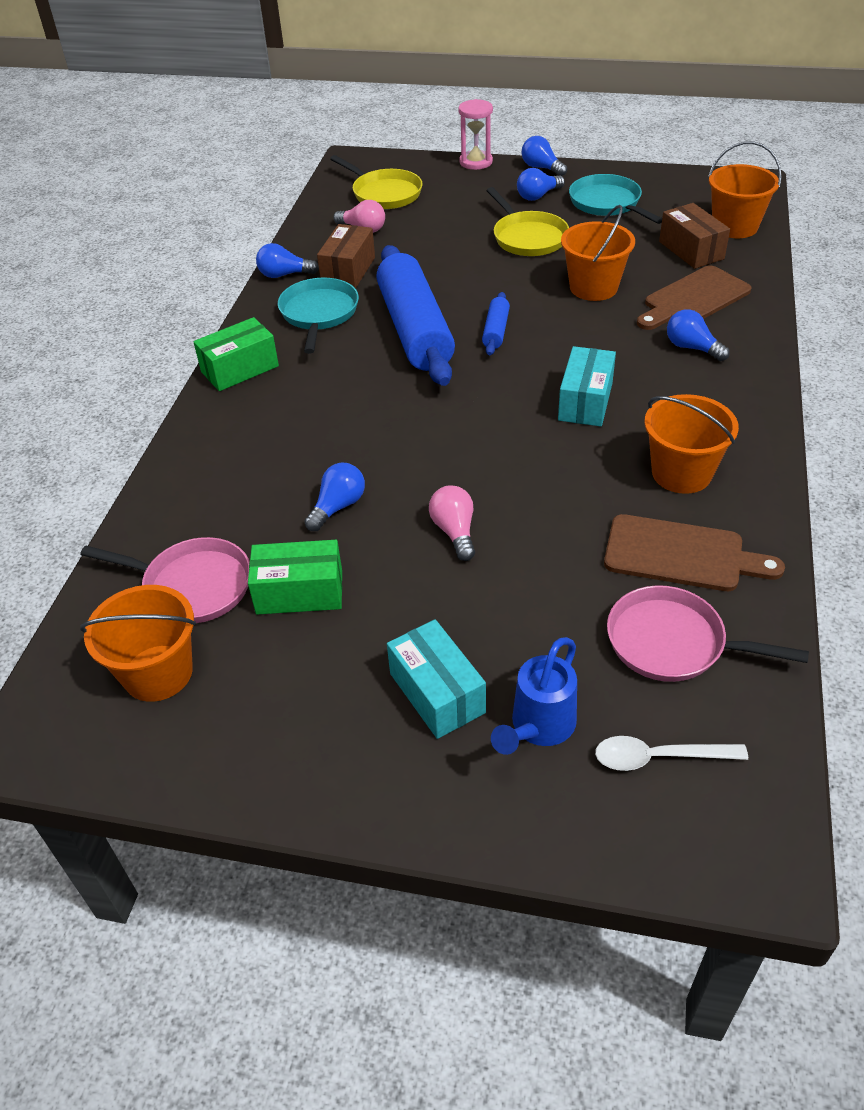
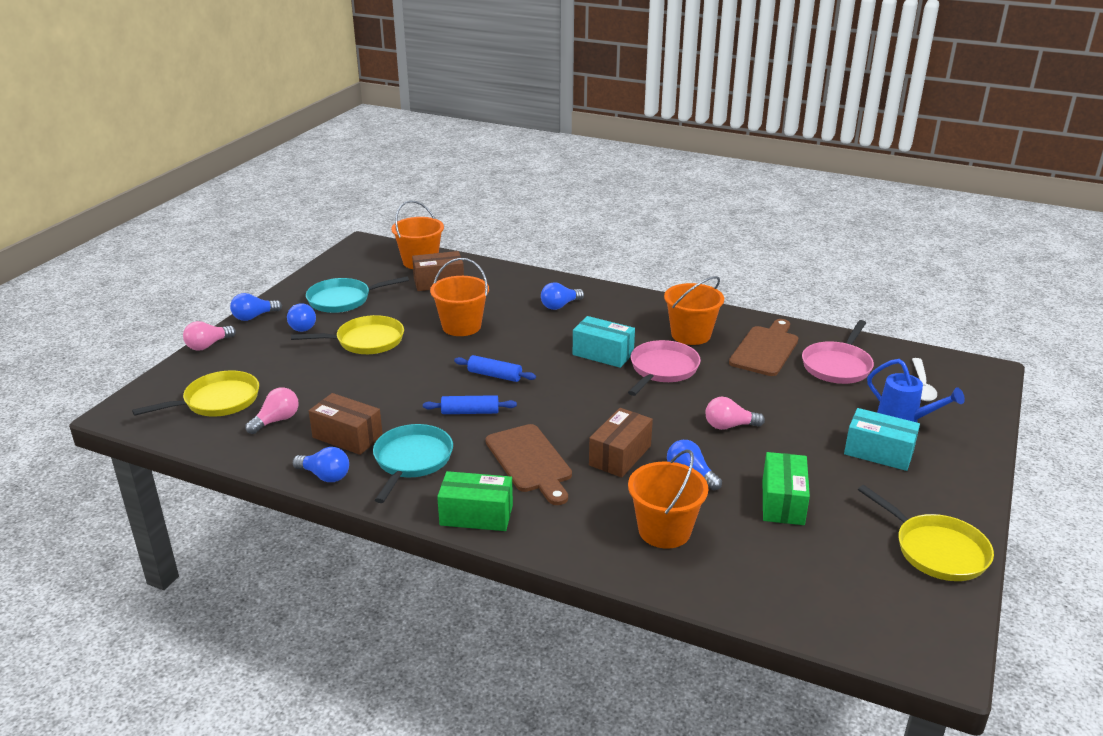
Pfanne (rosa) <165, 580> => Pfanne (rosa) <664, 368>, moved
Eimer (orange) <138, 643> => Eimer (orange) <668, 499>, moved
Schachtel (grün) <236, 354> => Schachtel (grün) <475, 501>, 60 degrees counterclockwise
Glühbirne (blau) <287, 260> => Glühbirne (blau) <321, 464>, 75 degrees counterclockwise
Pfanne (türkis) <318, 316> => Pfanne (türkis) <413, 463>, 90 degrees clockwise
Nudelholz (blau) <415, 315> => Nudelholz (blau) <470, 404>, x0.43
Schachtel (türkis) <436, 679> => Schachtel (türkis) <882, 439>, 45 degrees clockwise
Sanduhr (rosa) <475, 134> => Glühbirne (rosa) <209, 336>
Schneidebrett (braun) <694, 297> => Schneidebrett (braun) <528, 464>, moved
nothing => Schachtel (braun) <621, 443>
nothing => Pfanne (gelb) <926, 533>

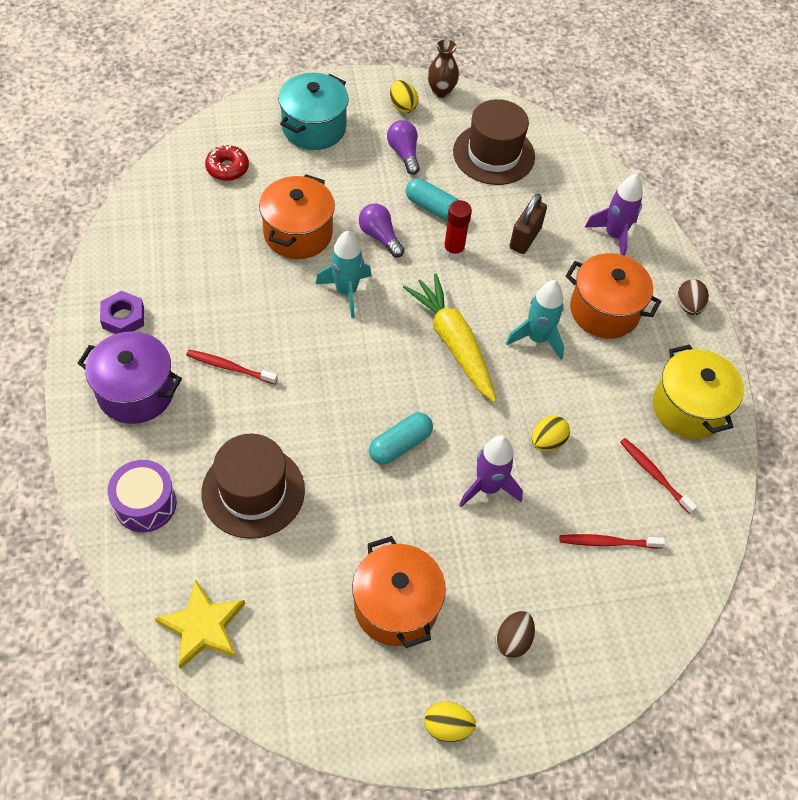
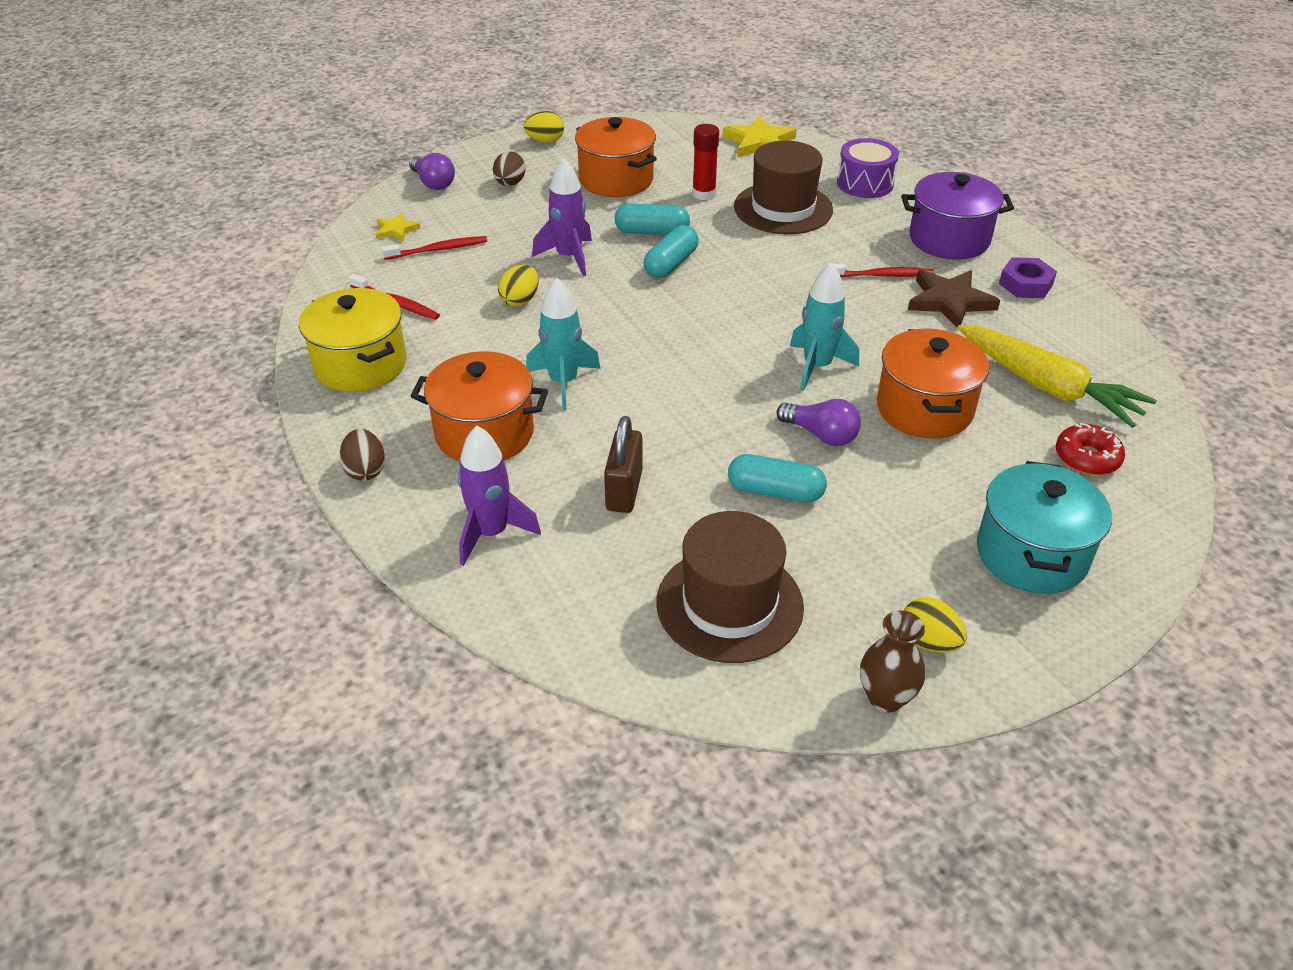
Glühbirne (lila) <403, 147> => Glühbirne (lila) <432, 171>, moved
Karotte (gelb) <450, 338> => Karotte (gelb) <1057, 376>, moved
Klebestift (rot) <457, 229> => Klebestift (rot) <706, 162>, moved
nothing => Stern (gelb) <398, 227>
nothing => Kapsel (türkis) <652, 219>
nothing => Stern (braun) <954, 298>

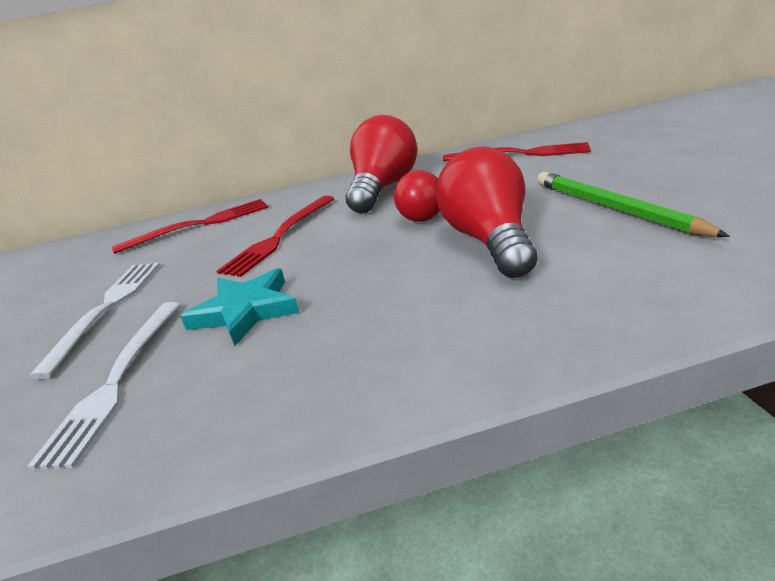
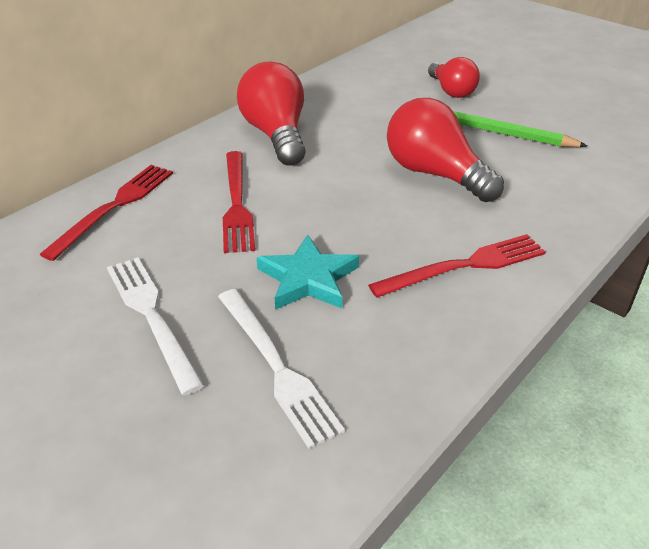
Glühbirne (rot) <417, 196> => Glühbirne (rot) <454, 77>, moved
Gabel (rot) <517, 151> => Gabel (rot) <457, 266>, moved

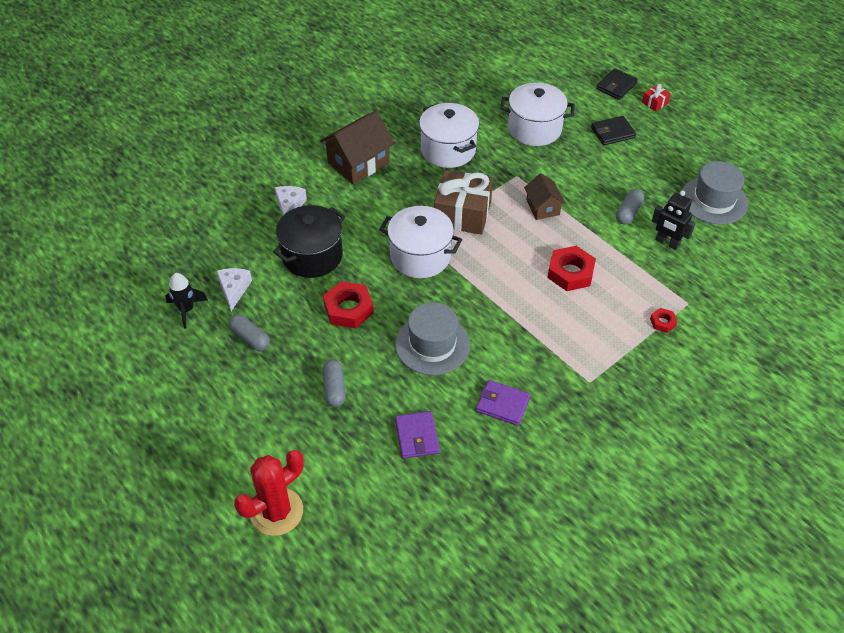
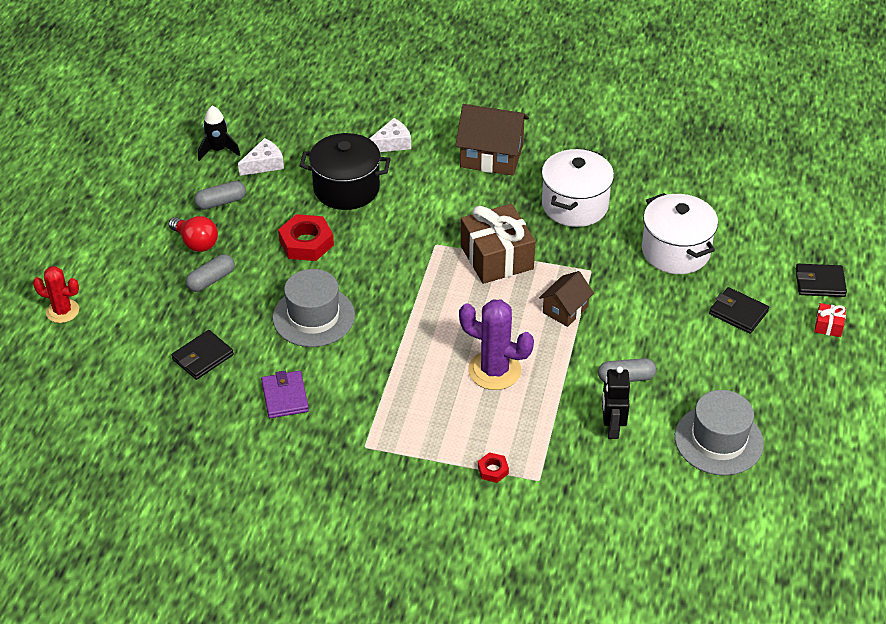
Kapsel (grau) <249, 332> => Kapsel (grau) <220, 195>, 60 degrees clockwise
Kaktus (rot) <268, 493> => Kaktus (rot) <56, 294>, x0.64
Kochtopf (weiß) <420, 242> => nothing
Geldbörse (lila) <417, 435> => Geldbörse (schwarz) <202, 355>
Sechskantmutter (rot) <571, 268> => Kaktus (lila) <496, 344>
nothing => Glühbirne (rot) <193, 234>

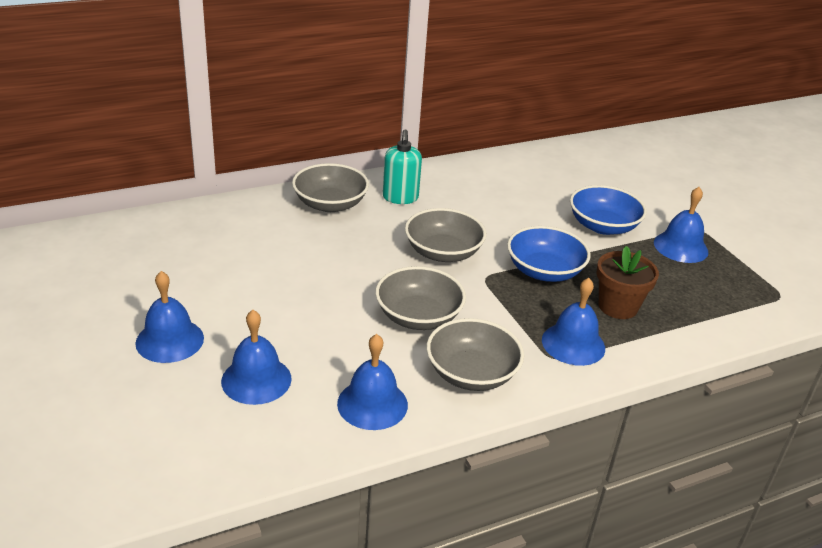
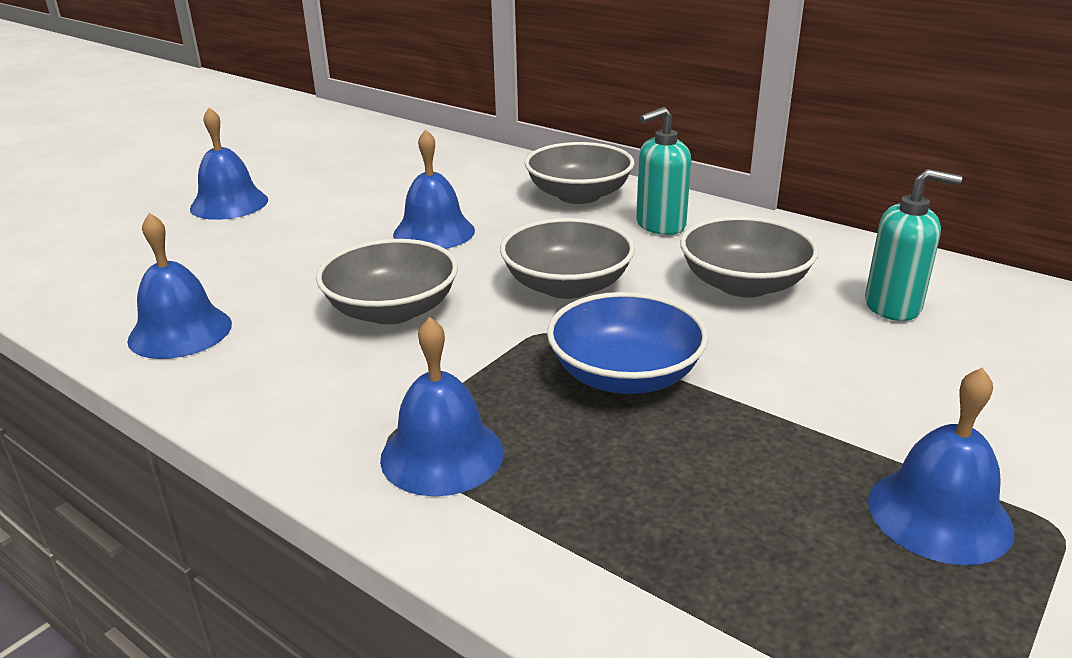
Glocke (blau) <256, 357> => Glocke (blau) <434, 189>, moved
Schüssel (grau) <475, 354> => Schüssel (grau) <749, 256>, moved
Schüssel (blau) <608, 210> => nothing
Blumentopf (braun) <628, 282> => nothing
nothing => Seifenspender (türkis) <913, 245>

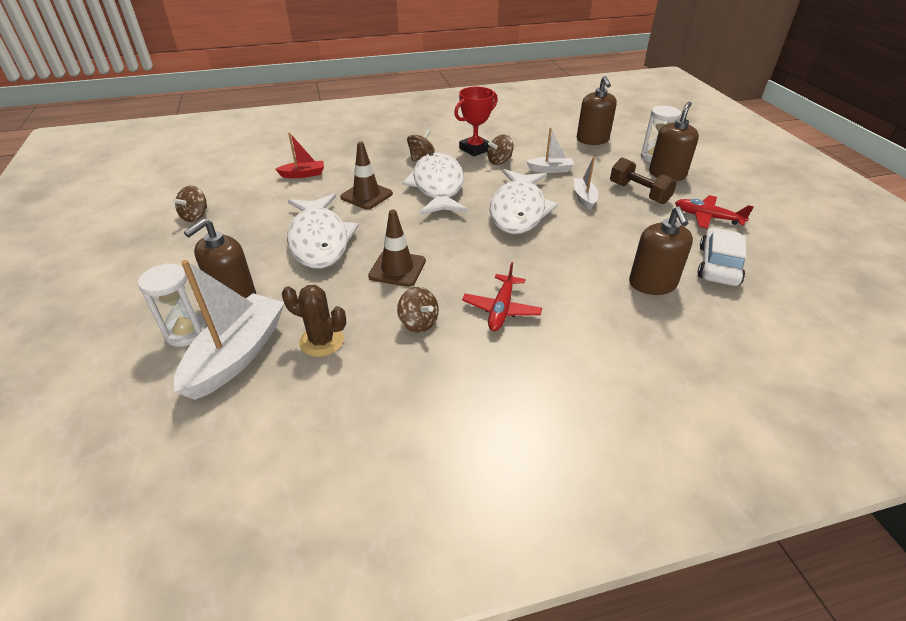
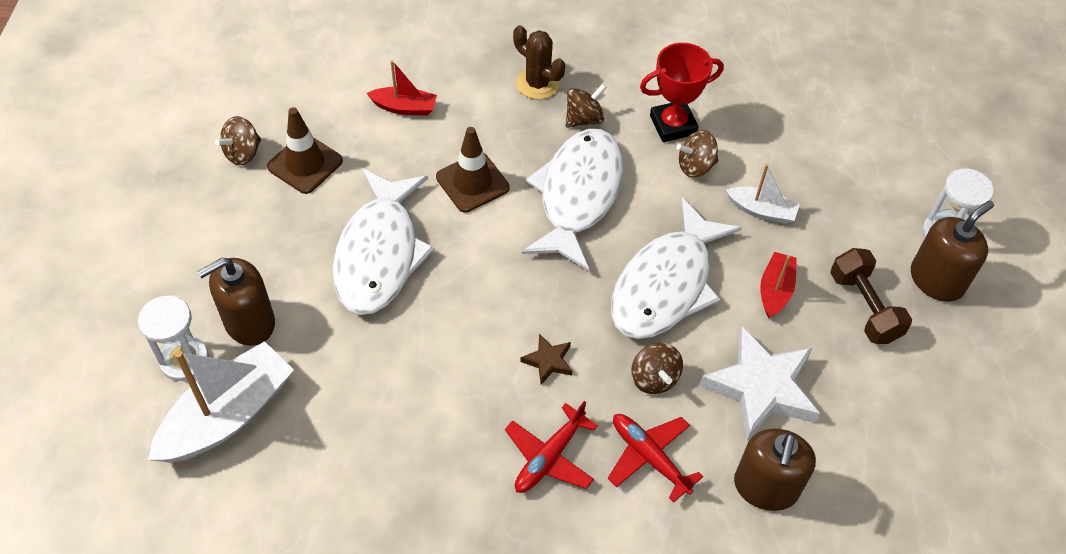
Kaktus (braun) <314, 321> => Kaktus (braun) <539, 62>, moved
Leitkegel (braun) <397, 248> => Leitkegel (braun) <305, 150>, moved
Kreisel (braun) <418, 310> => Kreisel (braun) <657, 368>, moved
Boot (weiß) <585, 183> => Boot (rot) <778, 285>
Seifenspender (braun) <597, 110> => nothing
Flugzeug (rot) <714, 212> => Flugzeug (rot) <655, 458>, moved
Auto (weiß) <721, 257> => nothing
nothing => Stern (braun) <546, 359>
nothing => Stern (weiß) <760, 383>

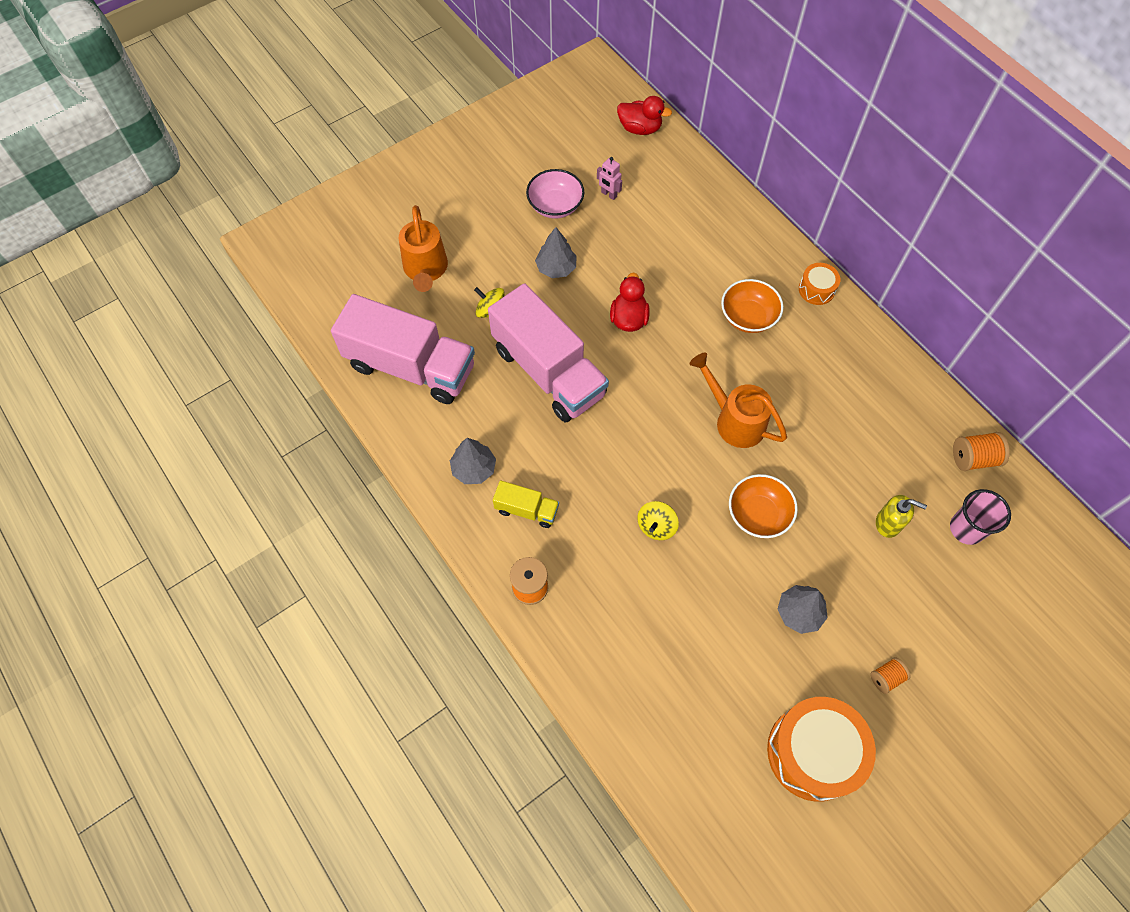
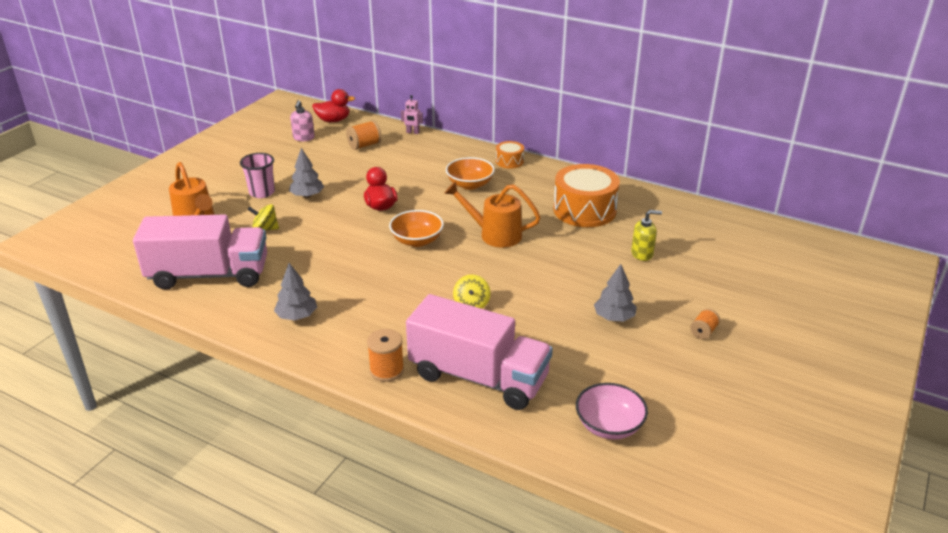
Lastwagen (rosa) <548, 352> => Lastwagen (rosa) <479, 352>, moved
Lastwagen (gelb) <526, 504> => nothing
Schüssel (rosa) <555, 194> => Schüssel (rosa) <612, 411>, moved
Roboter (rosa) <609, 178> => Roboter (rosa) <412, 114>, moved
Schüssel (orange) <763, 506> => Schüssel (orange) <416, 228>, moved
Trommel (orange) <821, 749> => Trommel (orange) <586, 195>, moved
Becher (rosa) <980, 517> => Becher (rosa) <257, 175>, moved
Garnrolle (orange) <981, 451> => Garnrolle (orange) <364, 135>, moved
nothing => Seifenspender (rosa) <302, 120>

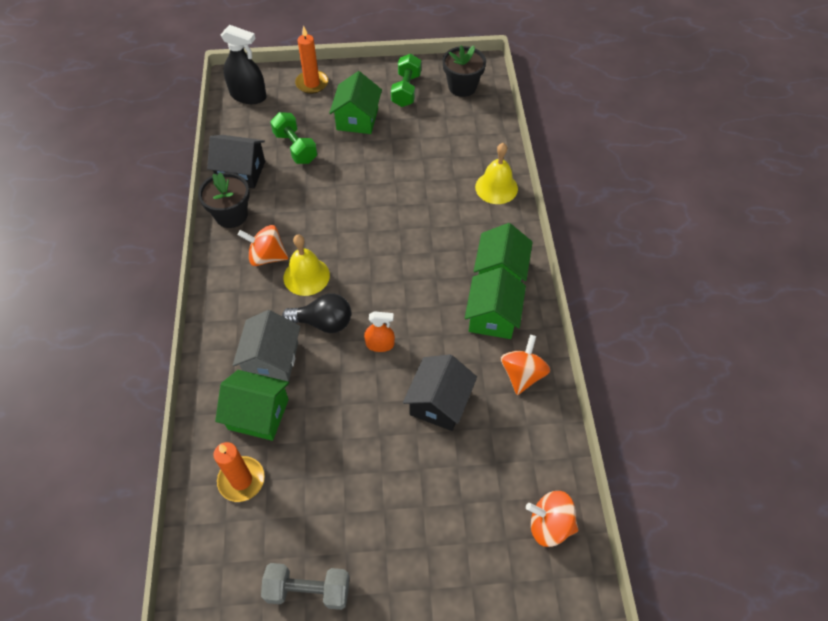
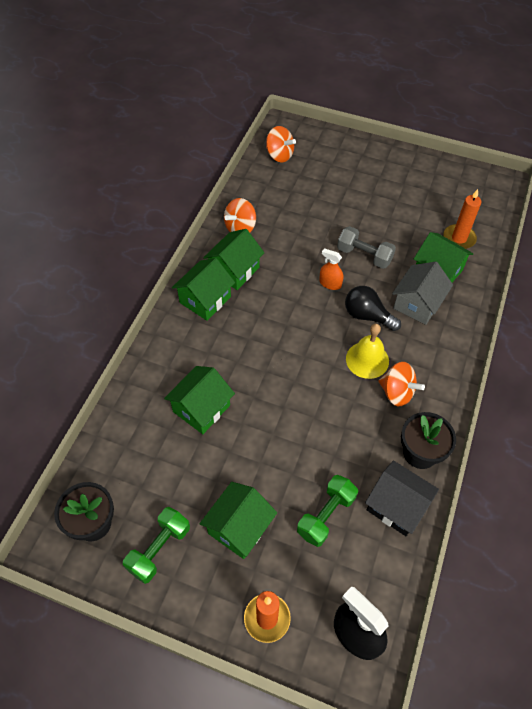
Hantel (grau) <305, 586> => Hantel (grau) <366, 247>, moved
Hantel (grün) <293, 138> => Hantel (grün) <327, 511>, 45 degrees clockwise
Haus (schwarz) <440, 392> => nothing
Glocke (gelb) <496, 173> => nothing
nothing => Haus (grün) <199, 400>

